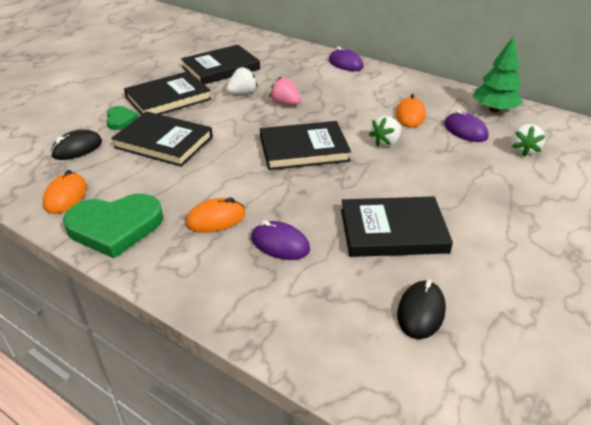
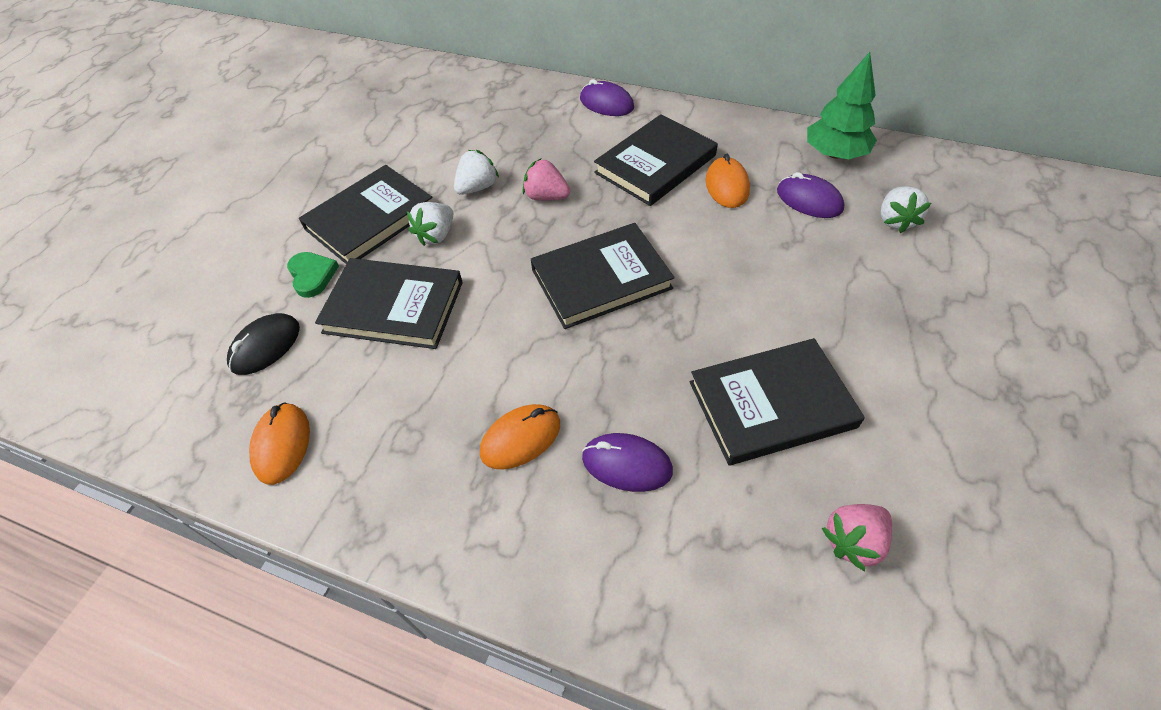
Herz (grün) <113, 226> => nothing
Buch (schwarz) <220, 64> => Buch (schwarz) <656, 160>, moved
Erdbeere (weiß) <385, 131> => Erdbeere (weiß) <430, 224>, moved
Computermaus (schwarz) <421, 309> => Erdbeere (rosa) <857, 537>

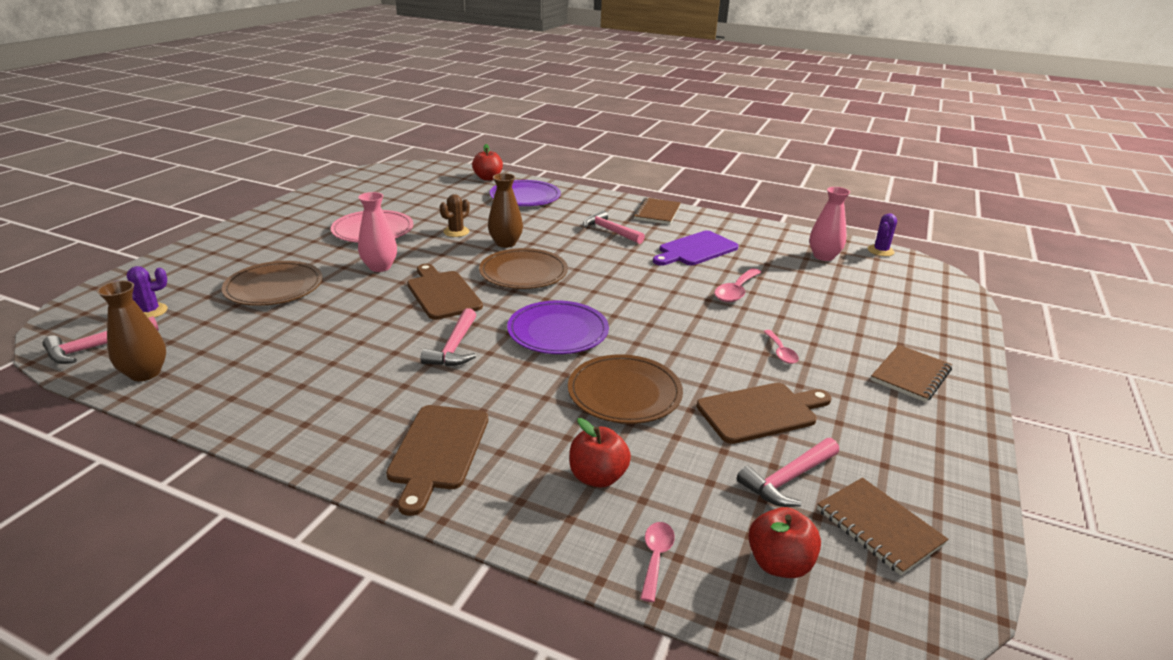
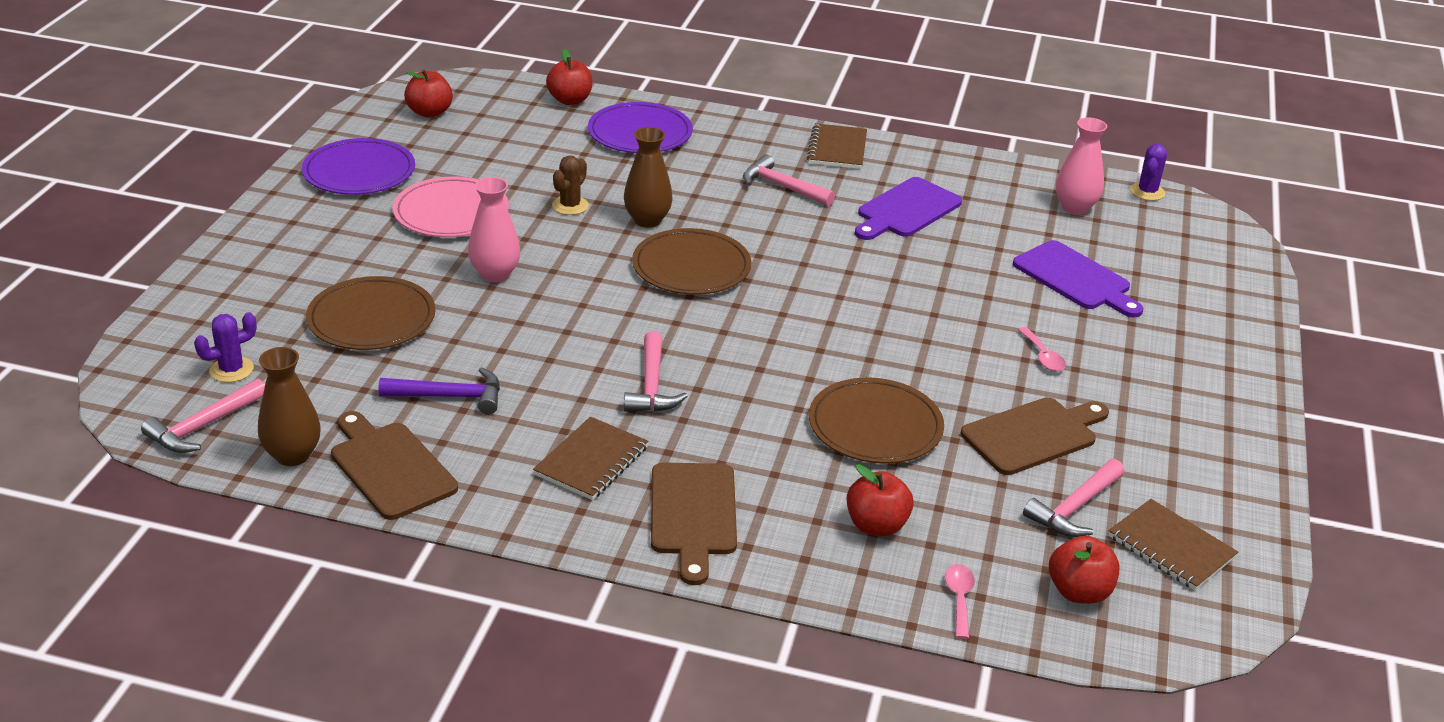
Schneidebrett (braun) <445, 292> => Schneidebrett (braun) <394, 465>, moved
Teller (lila) <558, 327> => Teller (lila) <358, 166>, moved
Löffel (rosa) <737, 285> => nothing
Notizbuch (braun) <911, 373> => Notizbuch (braun) <590, 458>, moved
nothing => Hammer (lila) <439, 391>
nothing => Apfel (rot) <428, 93>
nothing => Schneidebrett (lila) <1078, 278>

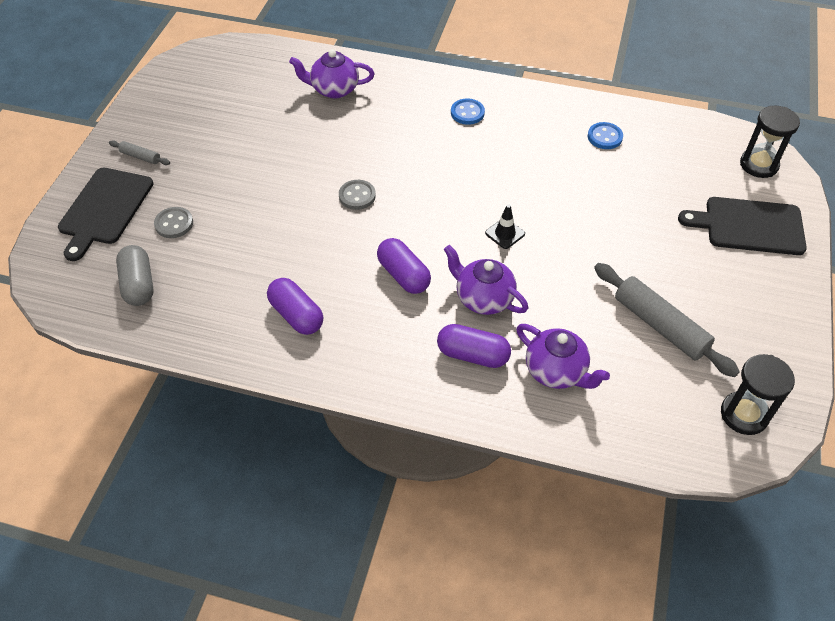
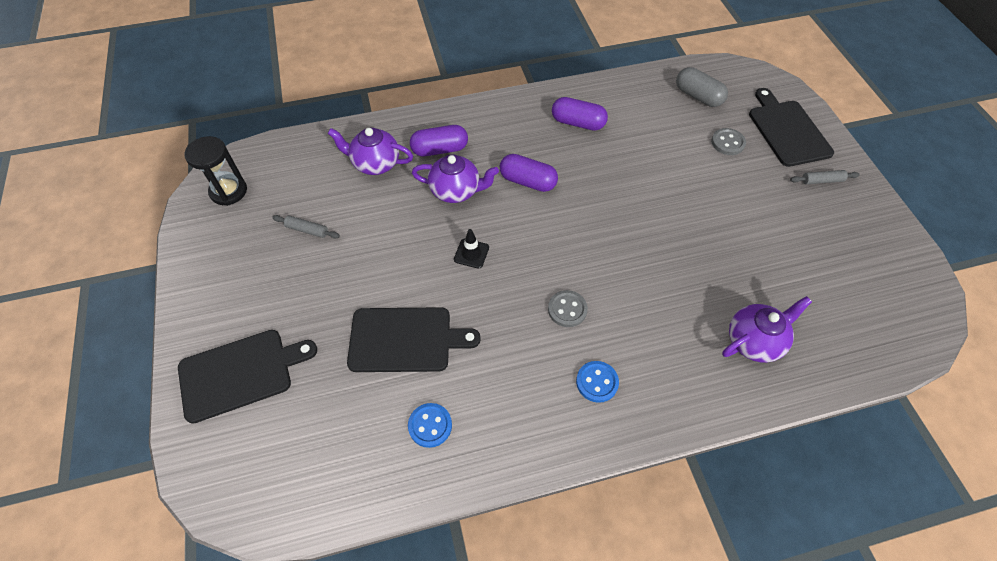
Knopf (grau) <357, 195> => Knopf (grau) <568, 308>, moved
Nudelholz (grau) <667, 320> => Nudelholz (grau) <306, 227>, x0.48
Sanduhr (schwarz) <770, 142> => nothing
nothing => Schneidebrett (schwarz) <414, 339>

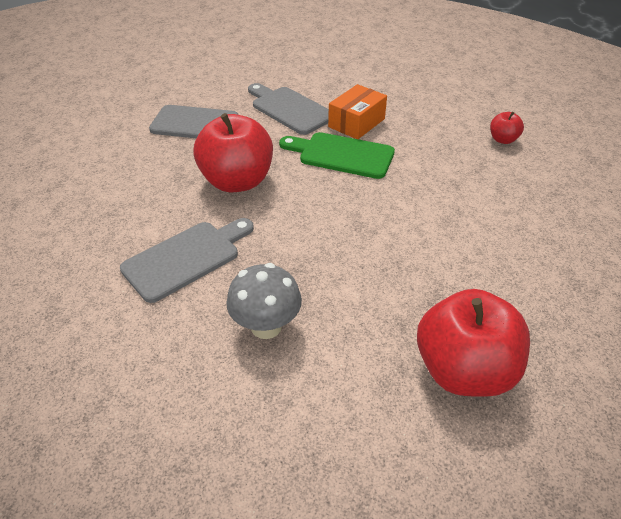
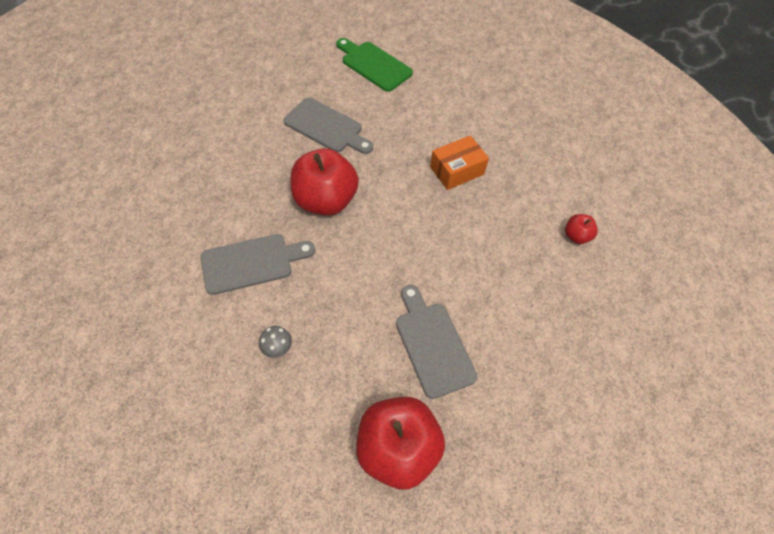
Pilz (grau) <264, 301> => Pilz (grau) <275, 342>, x0.57
Schneidebrett (grau) <288, 109> => Schneidebrett (grau) <436, 342>, moved
Schneidebrett (grün) <337, 155> => Schneidebrett (grün) <374, 65>, moved

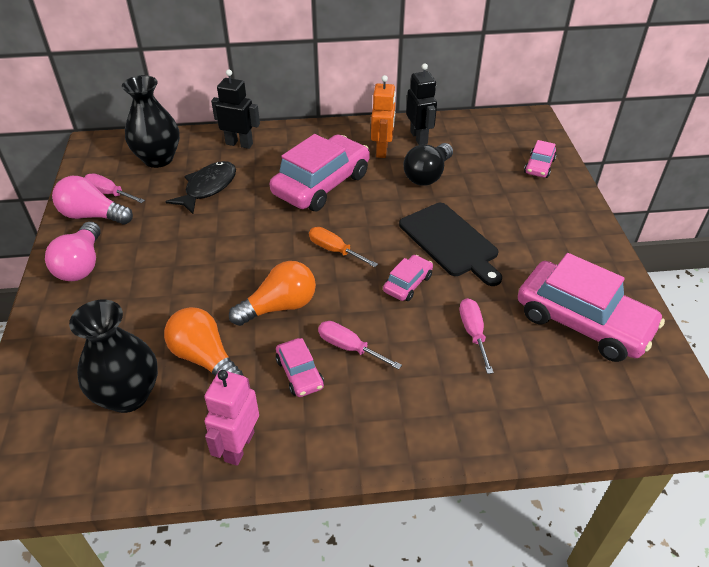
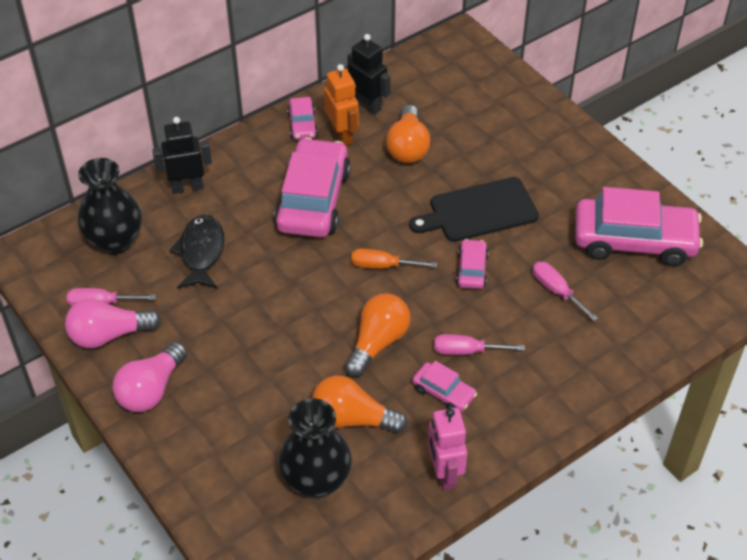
Glühbirne (rosa) <72, 251> => Glühbirne (rosa) <149, 377>, 60 degrees clockwise
Schneidebrett (schwarz) <450, 244> => Schneidebrett (schwarz) <474, 209>, 135 degrees clockwise
Glühbirne (schwarz) <428, 164> => Glühbirne (orange) <408, 134>
Auto (rosa) <540, 159> => Auto (rosa) <302, 118>, moved

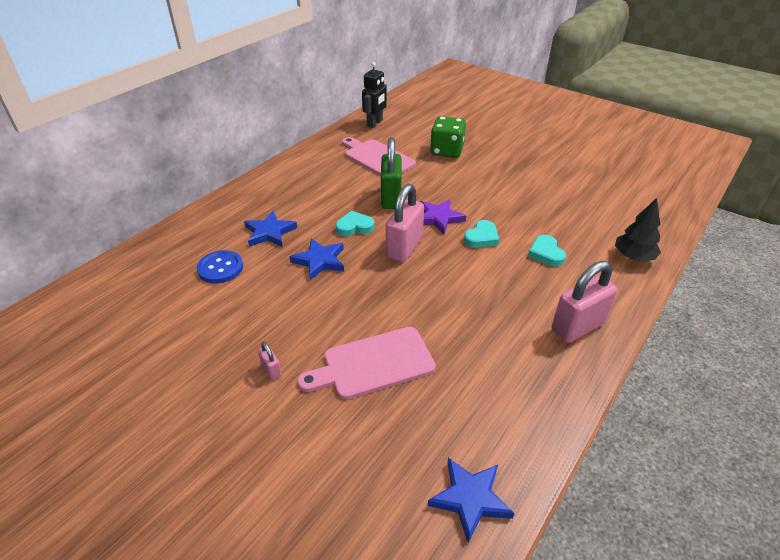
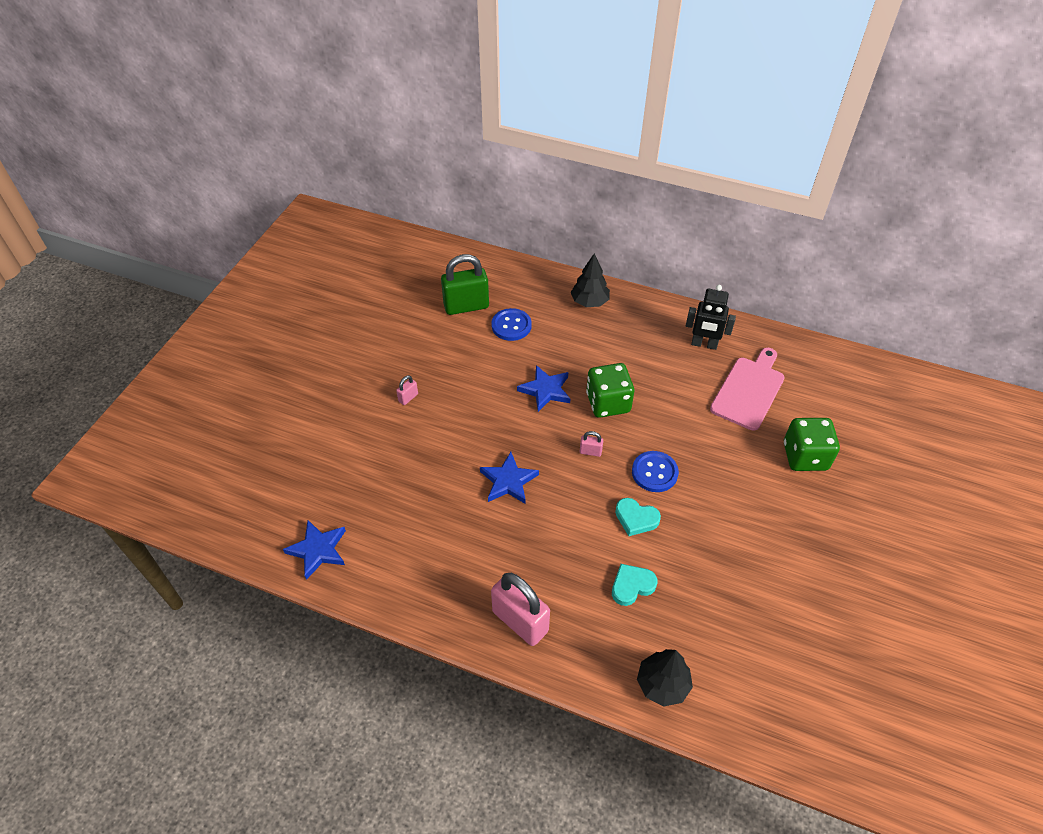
Stern (blau) <270, 229> => Stern (blau) <509, 478>, moved
Schneidebrett (rosa) <366, 363> => nothing
Herz (türkis) <354, 223> => Spielwürfel (grün) <610, 390>
Roboter (schwarz) <374, 95> => Roboter (schwarz) <711, 317>, moved
Vorhängeschloss (grün) <391, 173> => Vorhängeschloss (grün) <465, 284>, moved
Vorhängeschloss (rosa) <405, 223> => Vorhängeschloss (rosa) <591, 444>, x0.43
Stern (lila) <443, 216> => Knopf (blau) <655, 471>
nothing => Baum (schwarz) <590, 280>

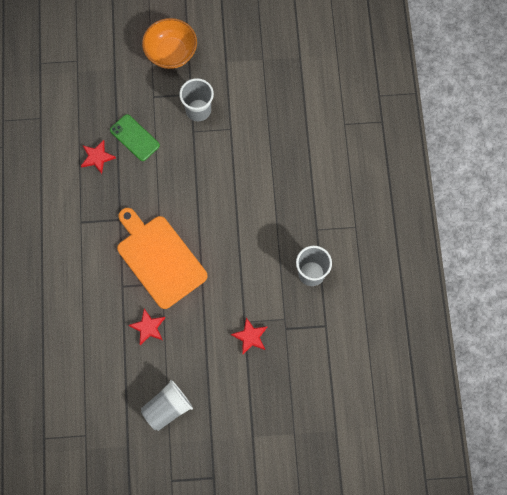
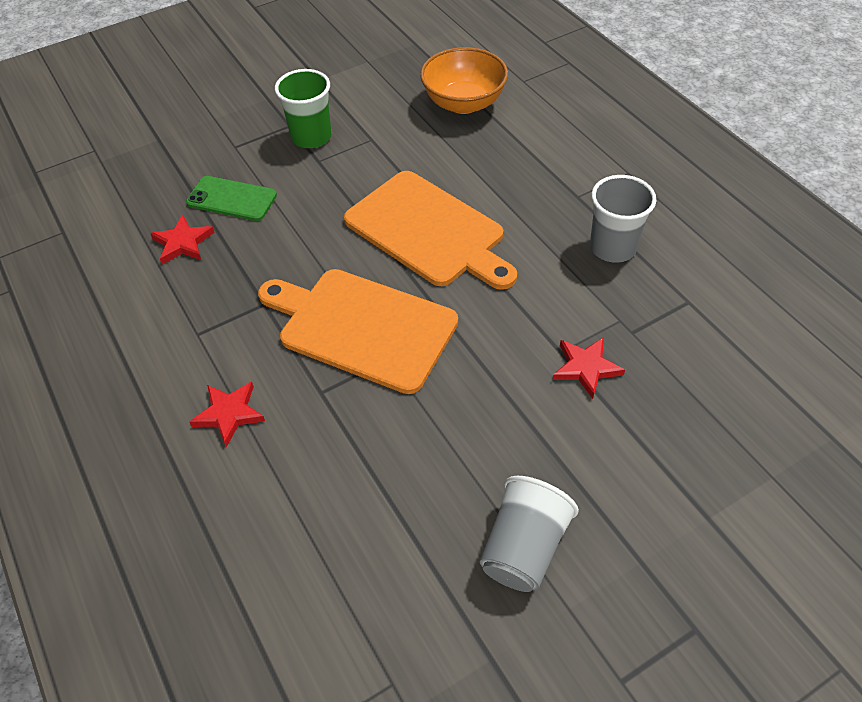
Stern (rot) <147, 327> => Stern (rot) <227, 414>, moved
Schüssel (orange) <169, 43> => Schüssel (orange) <464, 80>, moved
Becher (grau) <196, 99> => Becher (grün) <303, 108>
nothing => Schneidebrett (orange) <430, 230>

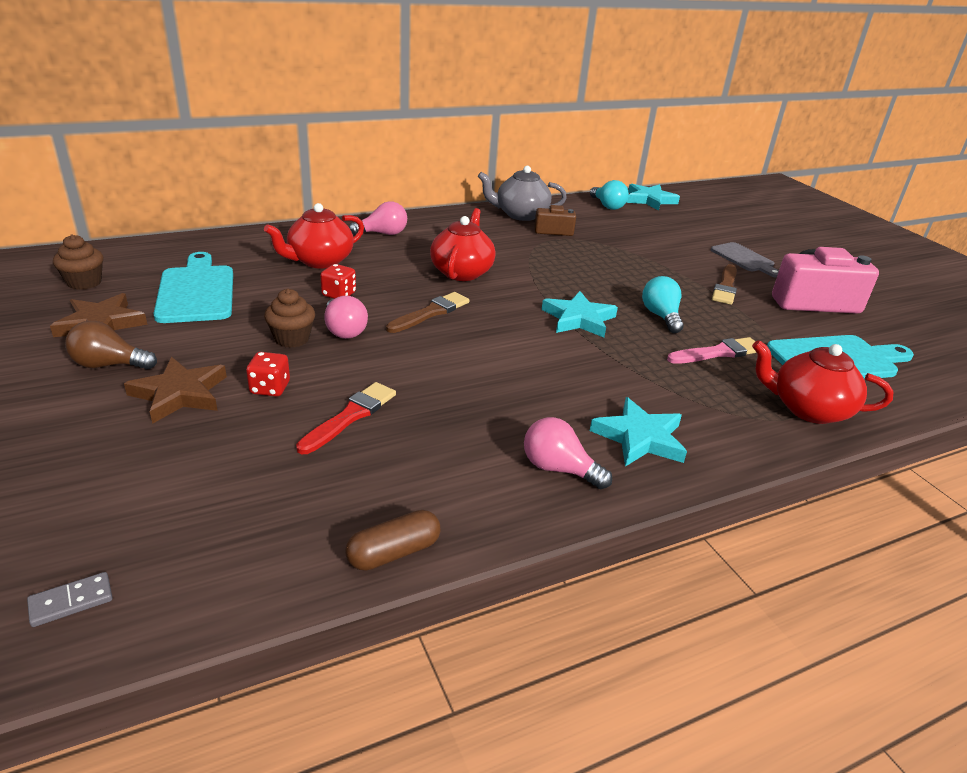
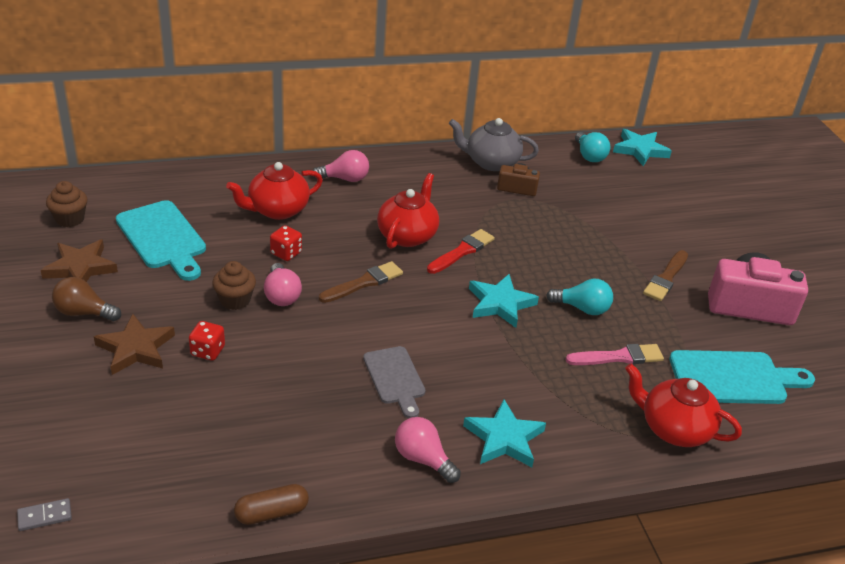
Schneidebrett (türkis) <193, 287> => Schneidebrett (türkis) <161, 240>, 150 degrees clockwise
Pinsel (rot) <346, 418> => Pinsel (rot) <461, 251>, moved
Glühbirne (türkis) <663, 304> => Glühbirne (türkis) <579, 296>, 105 degrees clockwise
Schneidebrett (grau) <745, 260> => Schneidebrett (grau) <394, 382>, moved

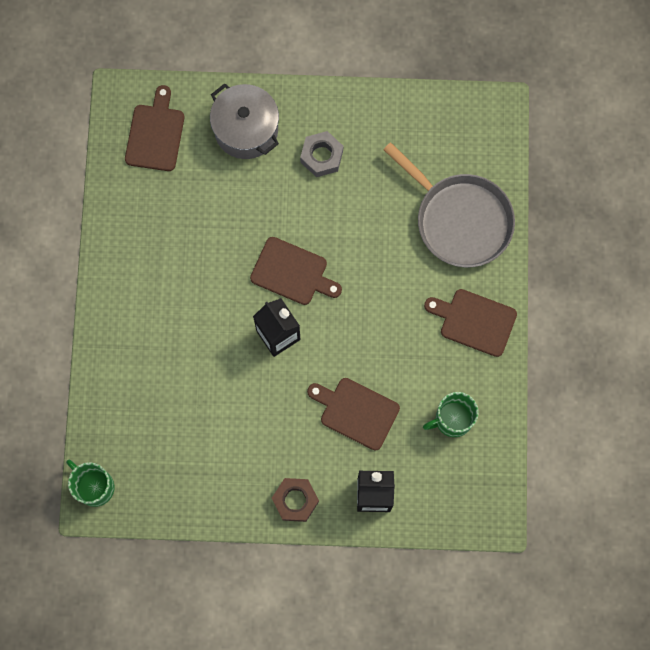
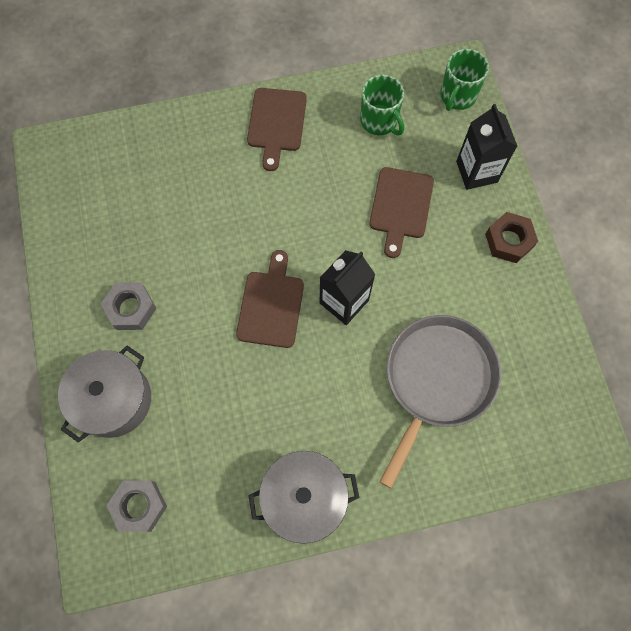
Tasse (grün) <90, 483> => Tasse (grün) <464, 80>, moved
Schneidebrett (braun) <154, 128> => Sechskantmutter (grau) <136, 506>
Pfanne (grau) <449, 204> => Pfanne (grau) <440, 402>, moved
nothing => Kochtopf (grau) <303, 497>

